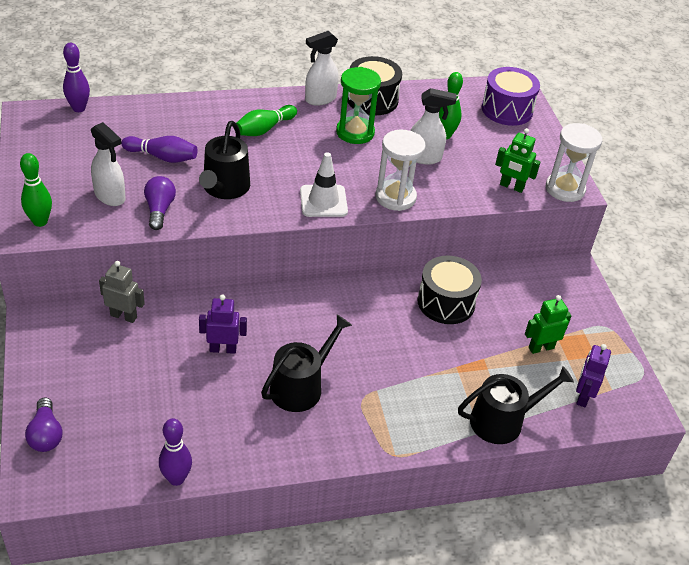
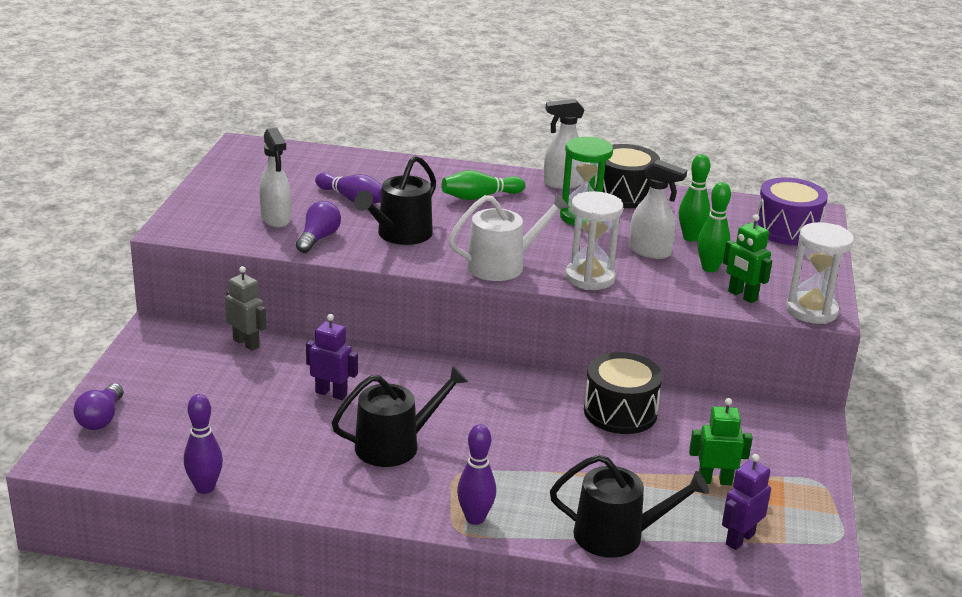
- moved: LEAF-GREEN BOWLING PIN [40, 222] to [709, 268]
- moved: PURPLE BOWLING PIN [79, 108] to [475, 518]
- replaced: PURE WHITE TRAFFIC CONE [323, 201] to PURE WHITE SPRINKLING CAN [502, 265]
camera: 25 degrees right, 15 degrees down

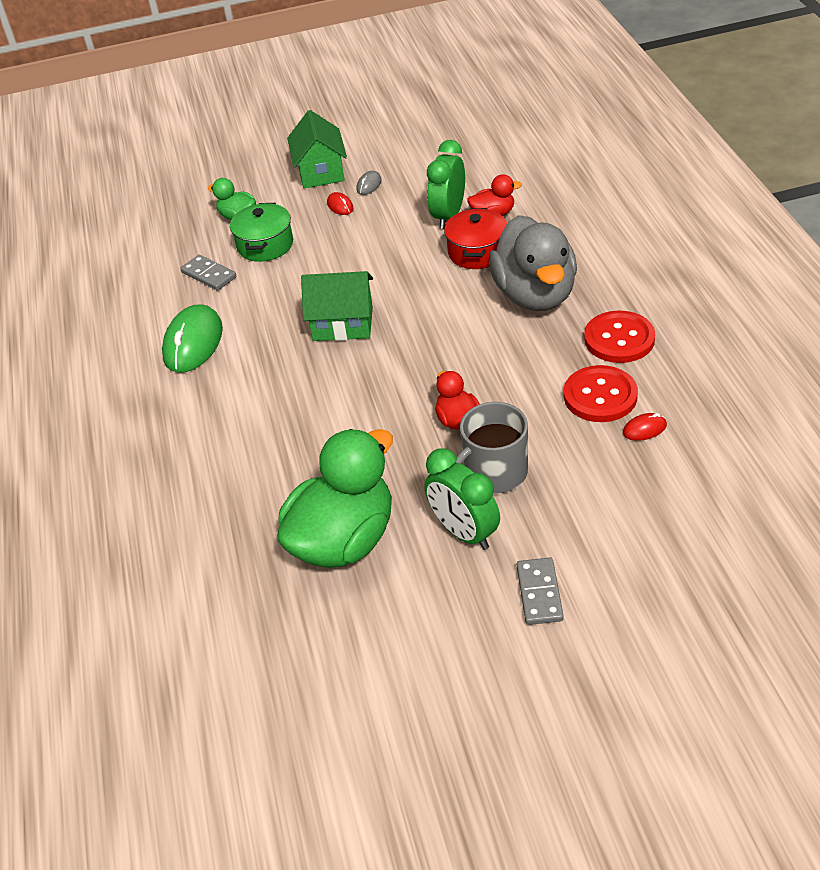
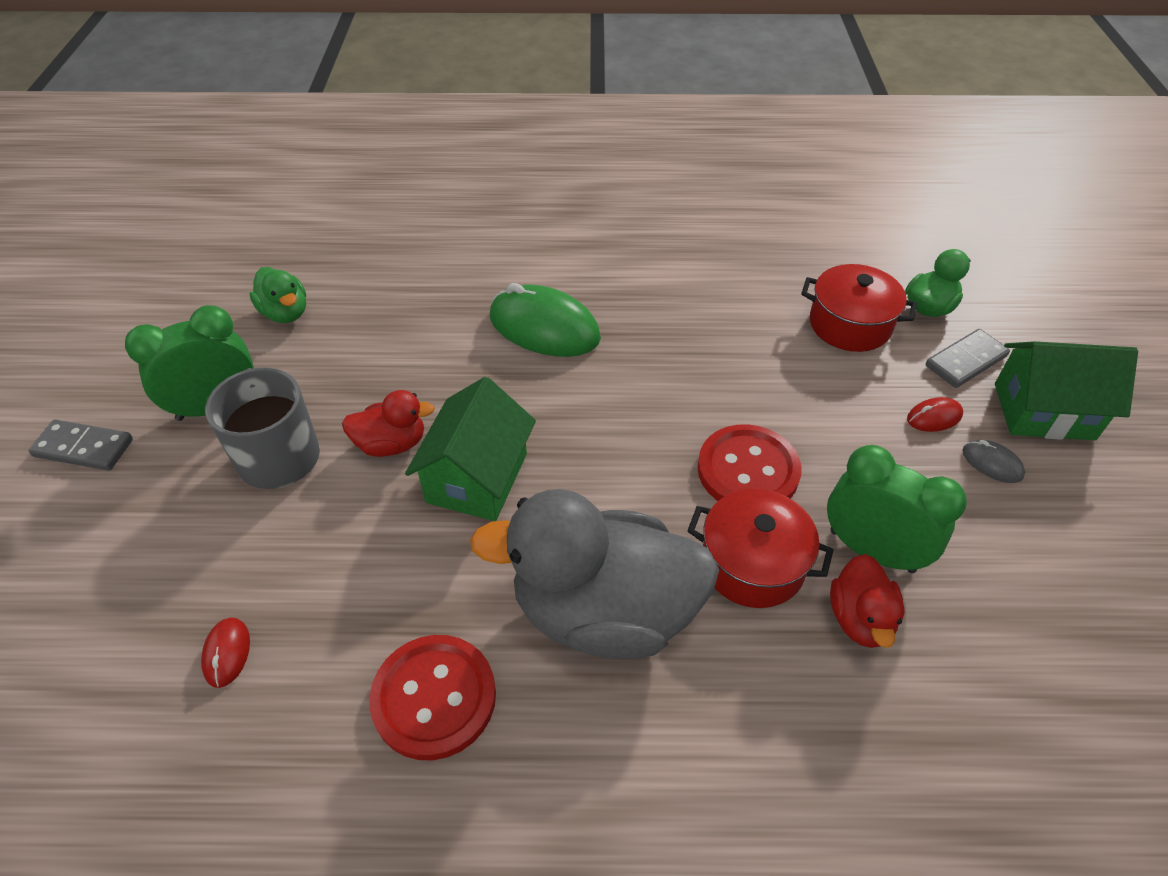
- moved: LEAF-GREEN PC MOUSE [193, 343] to [544, 328]
- moved: GREY DOMINO TILE [209, 275] to [966, 361]
- recoloured: LEAF-GREEN COOKING POT [265, 245] to CRIMSON COOKING POT [850, 324]
- resized: LEAF-GREEN DUCK [343, 540] = [285, 313] x0.47
- moved: LEAF-GREEN COTTAGE [343, 324] to [477, 478]
- moved: CRIMSON BUTTON [600, 396] to [748, 470]
camera: 100 degrees right, 5 degrees up

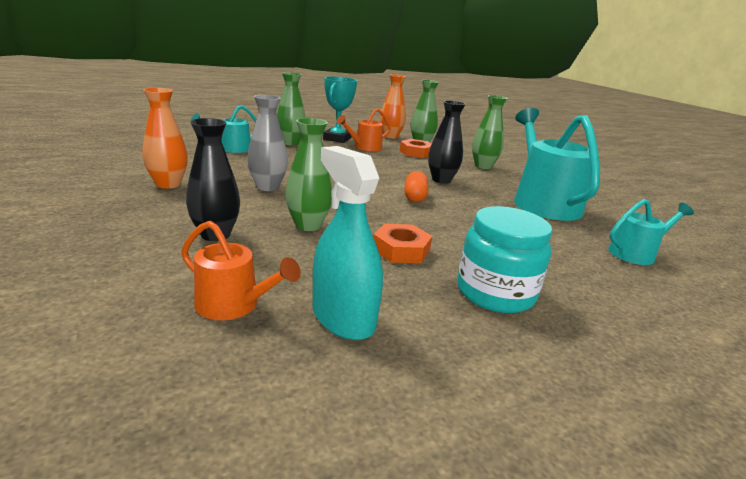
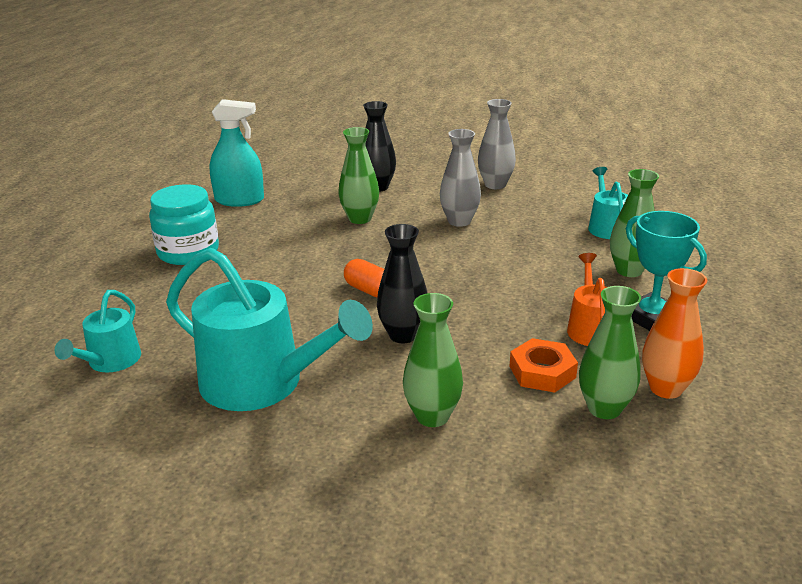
- recoloured: BRIGHT ORANGE VASE [168, 184] to GREY VASE [495, 185]
- removed: BRIGHT ORANGE SPRINKLING CAN [233, 305]
- removed: BRIGHT ORANGE HEX NUT [401, 250]
camera: 130 degrees right, 5 degrees up

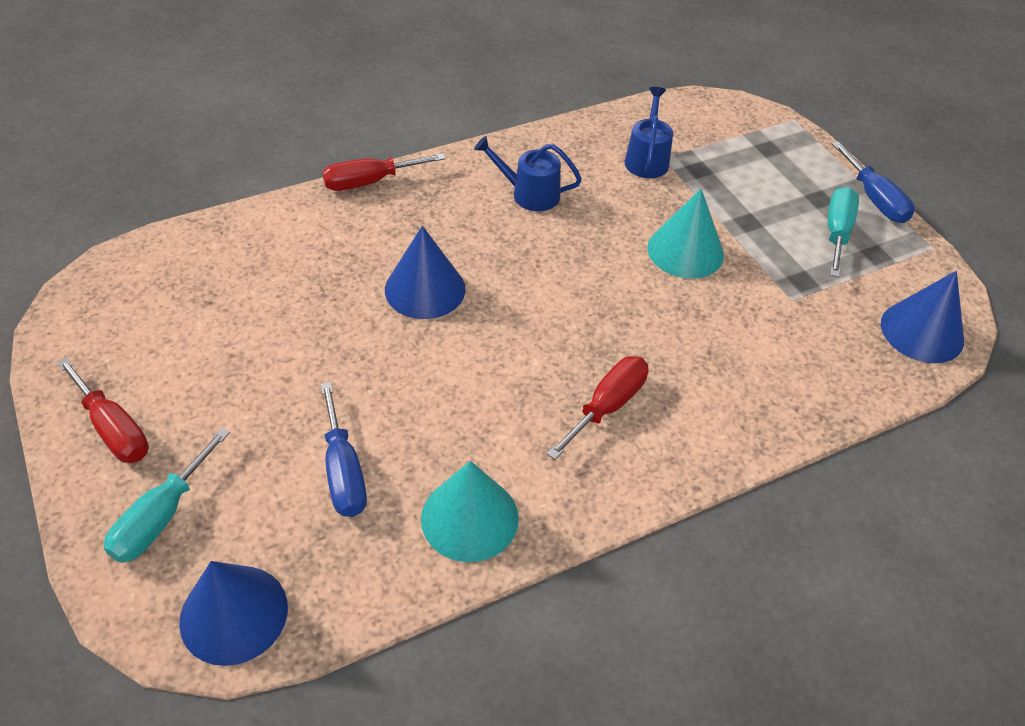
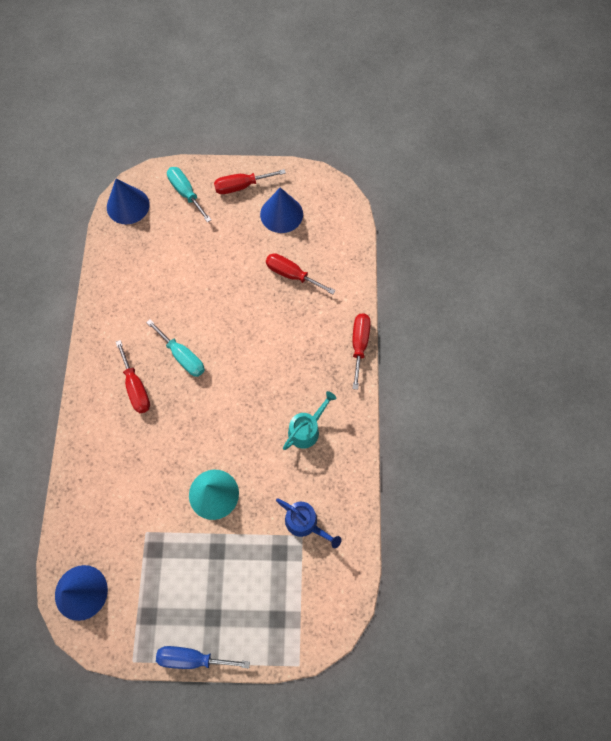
- removed: ROYAL BLUE HAND SCREWDRIVER [343, 471]
- moved: ROYAL BLUE CONE SHAPE [425, 289] to [281, 214]
- removed: AQUA CONE SHAPE [469, 518]
- recoloured: ROYAL BLUE SPRINKLING CAN [529, 194] to AQUA SPRINKLING CAN [306, 429]
- moved: AQUA HAND SCREWDRIVER [837, 232] to [182, 356]
- added: CRIMSON HAND SCREWDRIVER [292, 275]
camera: 120 degrees right, 20 degrees up

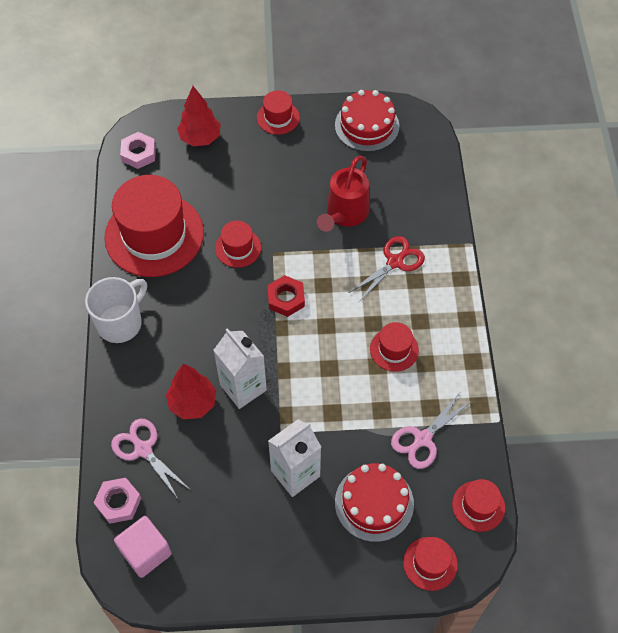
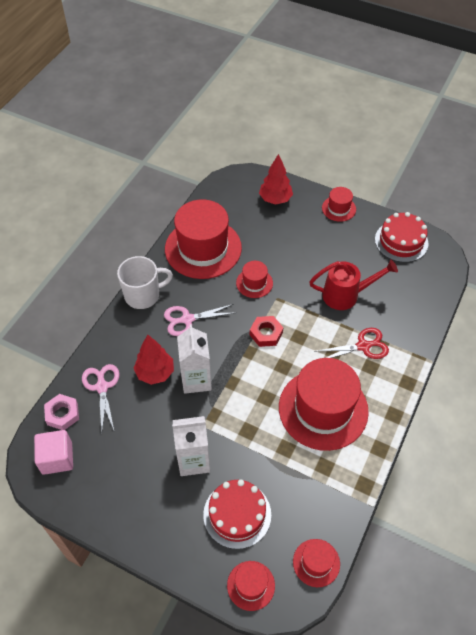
- removed: PINK HEX NUT [138, 153]
- turned: CRIMSON SPRINKLING CAN [344, 214] = [346, 295] 150 degrees counterclockwise
- resized: CRIMSON TALL HAT [394, 349] = [323, 409] x2.15
- moved: PINK PAIR OF SCISSORS [422, 439] to [187, 319]
camera: 30 degrees right, 5 degrees down

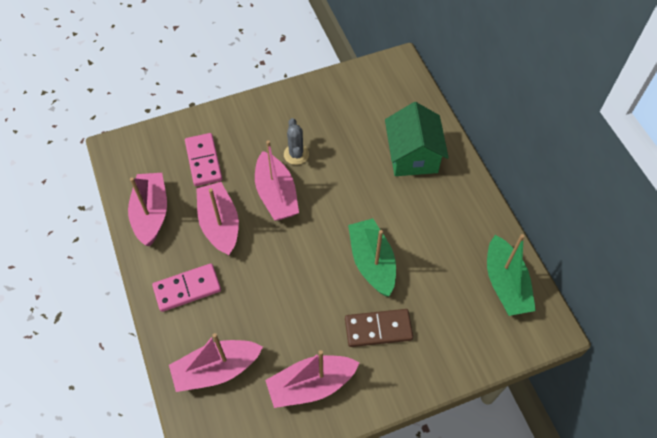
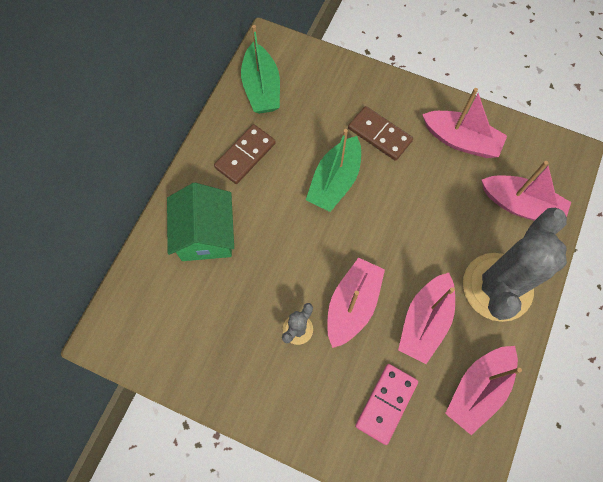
- replaced: PINK DOMINO TILE [187, 288] to GREY CACTUS [497, 287]
- turned: LEAF-GREEN COTTAGE [412, 156] = [206, 235] 45 degrees counterclockwise
- turned: LEAF-GREEN SAILBOAT [505, 284] = [261, 88] 135 degrees clockwise
- added: DARK BROWN DOMINO TILE [245, 155]
camera: 135 degrees left, 10 degrees up

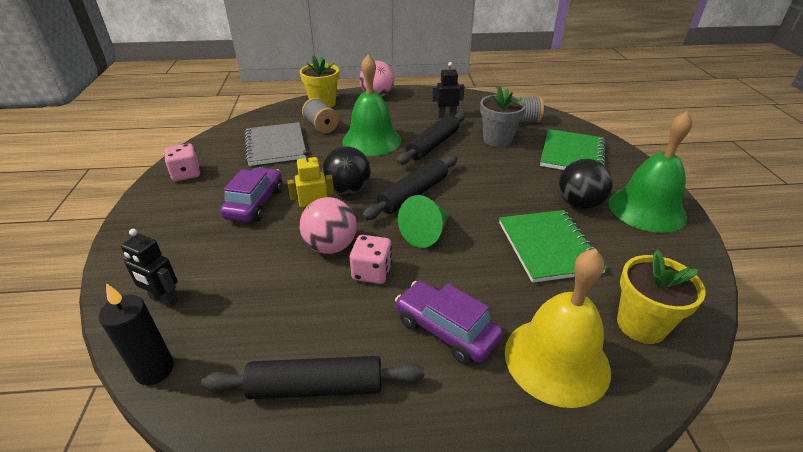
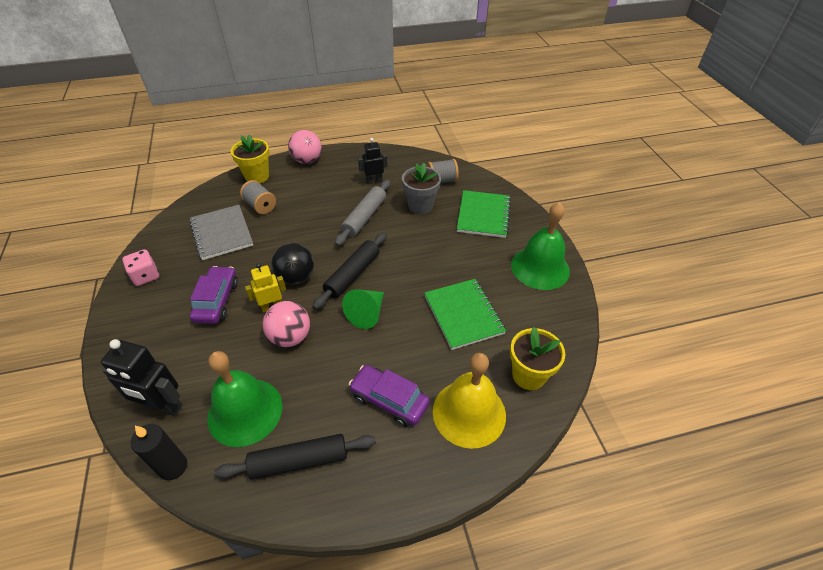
- resized: EBONY ROBOT FIGURE [164, 300] = [163, 406] x1.55
- moved: LEAF-GREEN BELL [371, 140] to [245, 411]
- removed: PINK GAME DIE [372, 272]
- recoloured: EBONY PASTRY ROLLER [433, 145] to GREY PASTRY ROLLER [365, 217]
- removed: EBONY SPHERE [579, 204]
camera: 10 degrees left, 10 degrees up

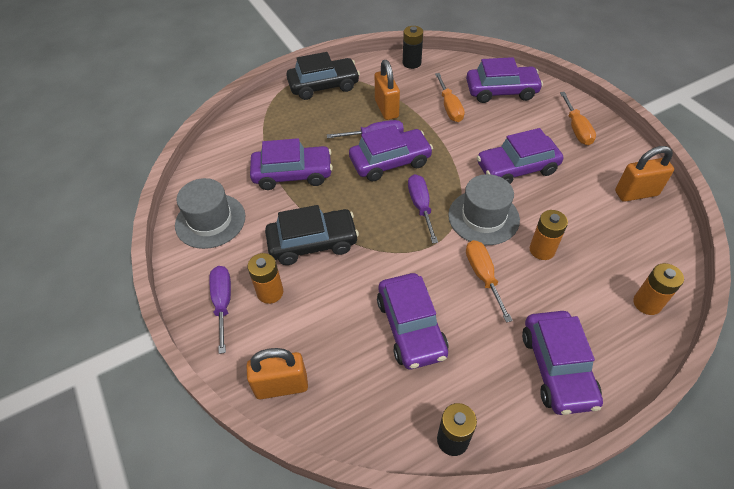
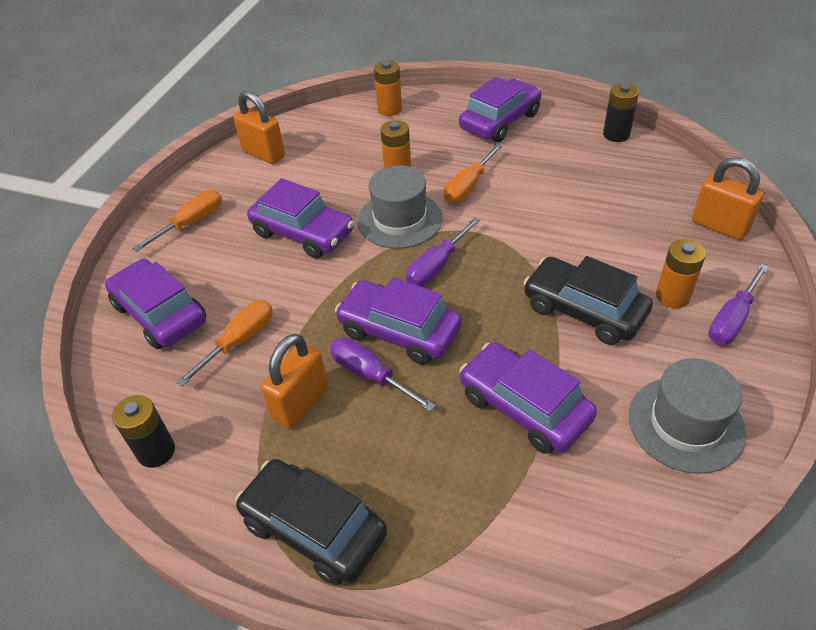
- removed: PURPLE AUTOMOBILE [411, 327]
camera: 130 degrees left, 5 degrees down

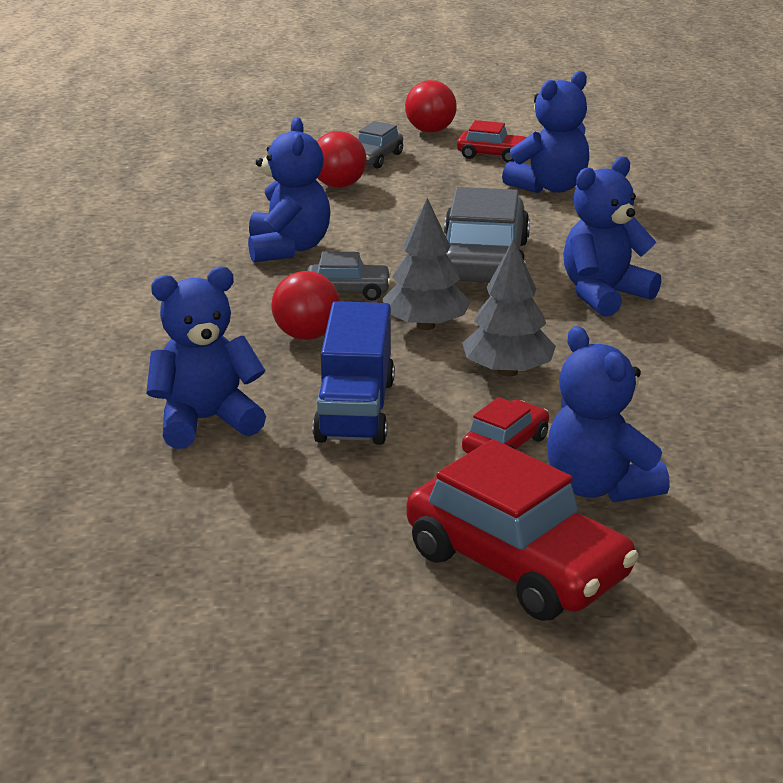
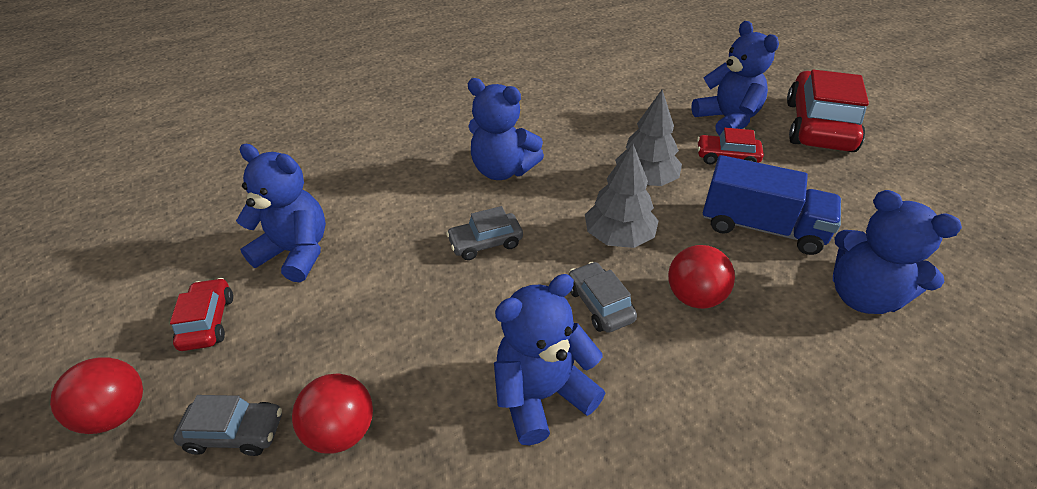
- turned: ROYAL BLUE TRUCK [355, 410] = [761, 227] 45 degrees clockwise
- resized: GREY AUTOMOBILE [483, 262] = [485, 243] x0.50
- turned: ROYAL BLUE STUFFED BEAR [599, 487] = [727, 120] 60 degrees counterclockwise
camera: 115 degrees left, 15 degrees up

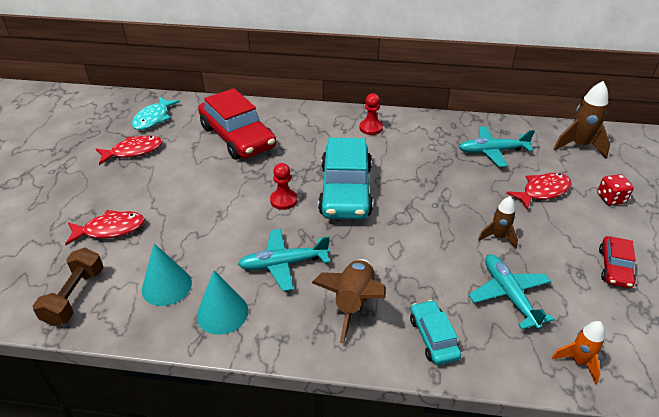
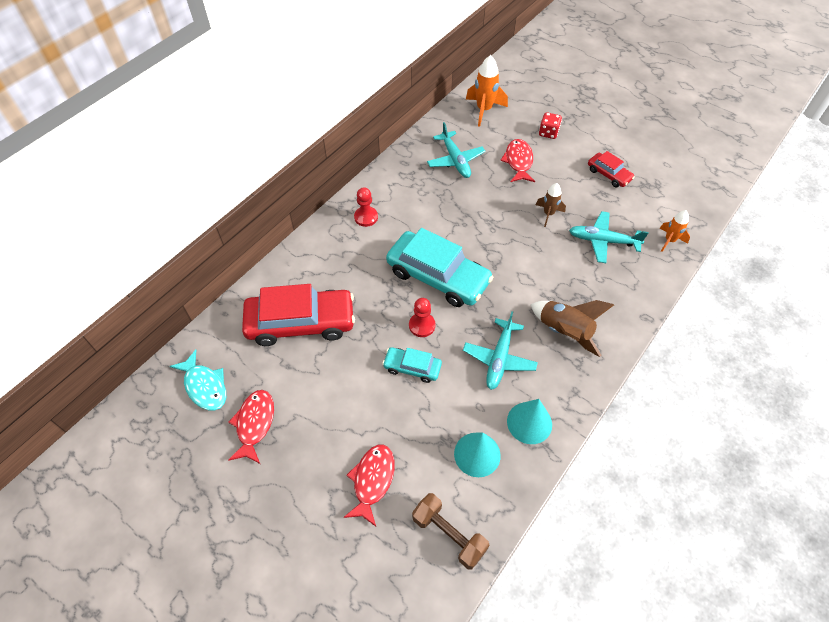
- moved: AQUA AUTOMOBILE [433, 337] to [412, 367]
- turned: AQUA AEROPLANE [492, 151] = [455, 160] 45 degrees counterclockwise
- recoloured: DARK BROWN ROCKET [579, 146] to BRIGHT ORANGE ROCKET [484, 110]
camera: 60 degrees left, 15 degrees up

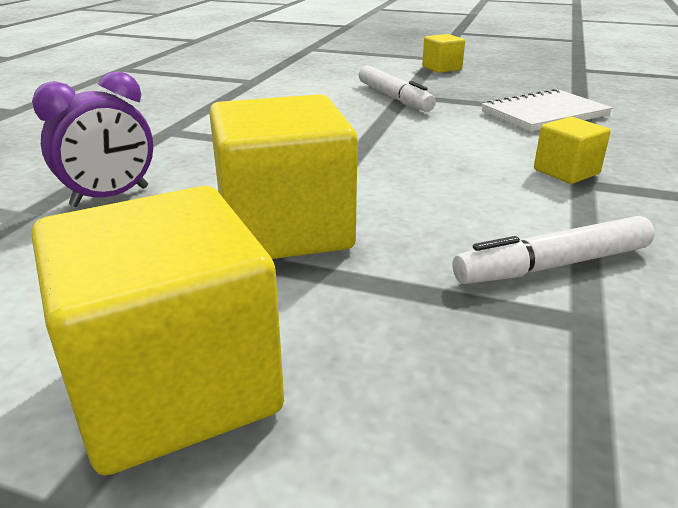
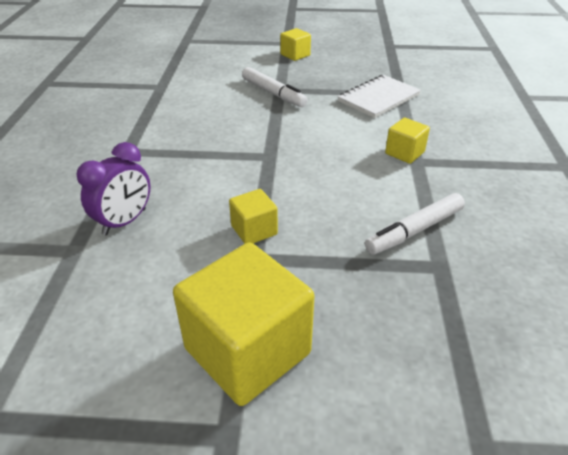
- resized: GOLDEN CUBE [285, 229] = [254, 230] x0.49
camera: 15 degrees left, 10 degrees up

